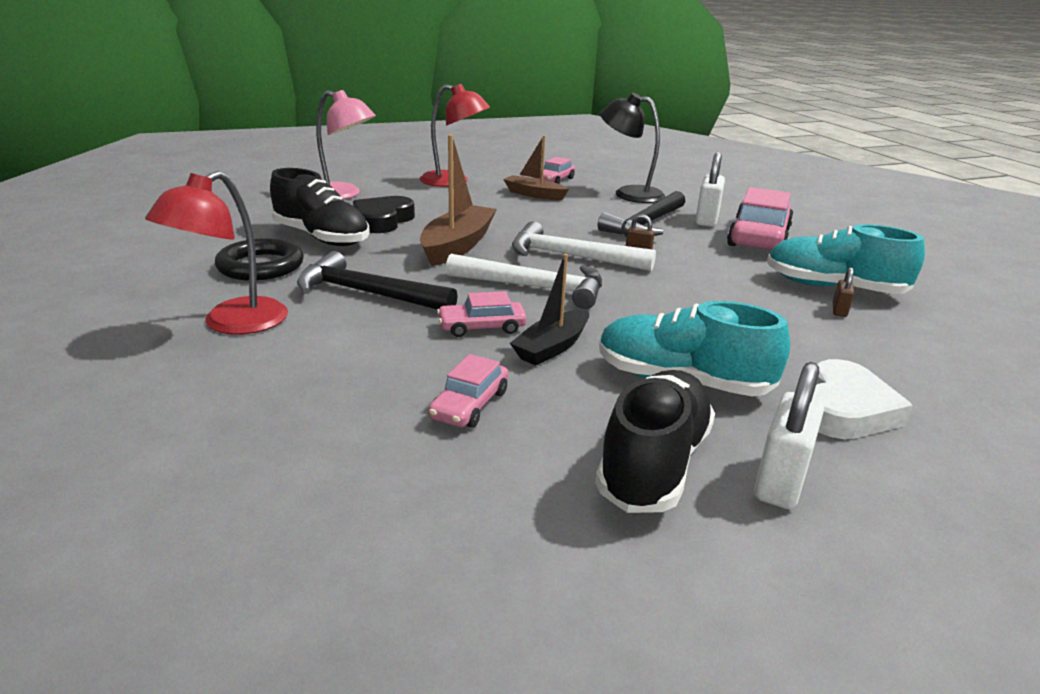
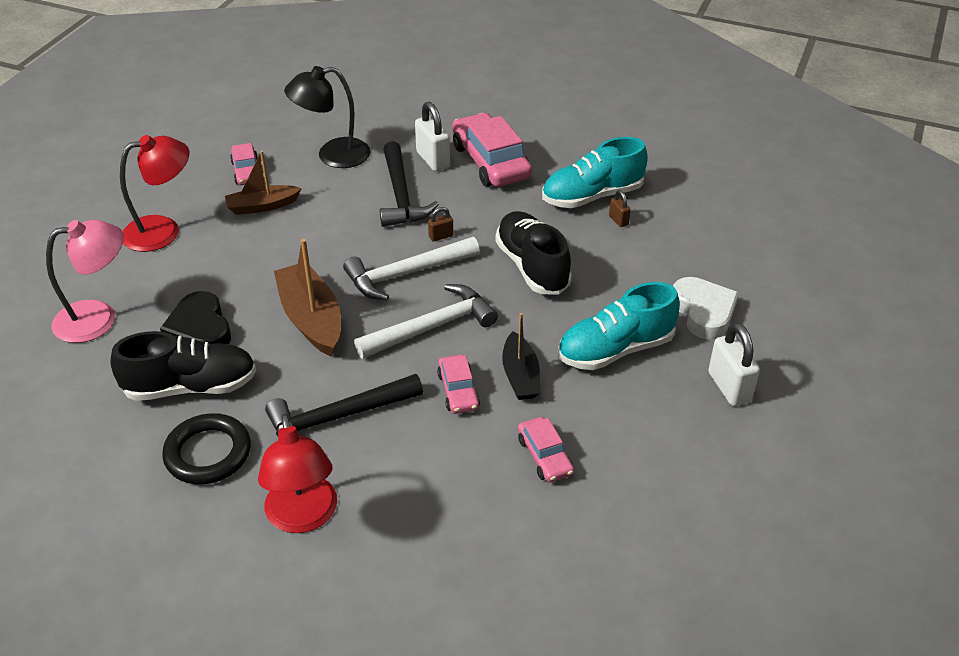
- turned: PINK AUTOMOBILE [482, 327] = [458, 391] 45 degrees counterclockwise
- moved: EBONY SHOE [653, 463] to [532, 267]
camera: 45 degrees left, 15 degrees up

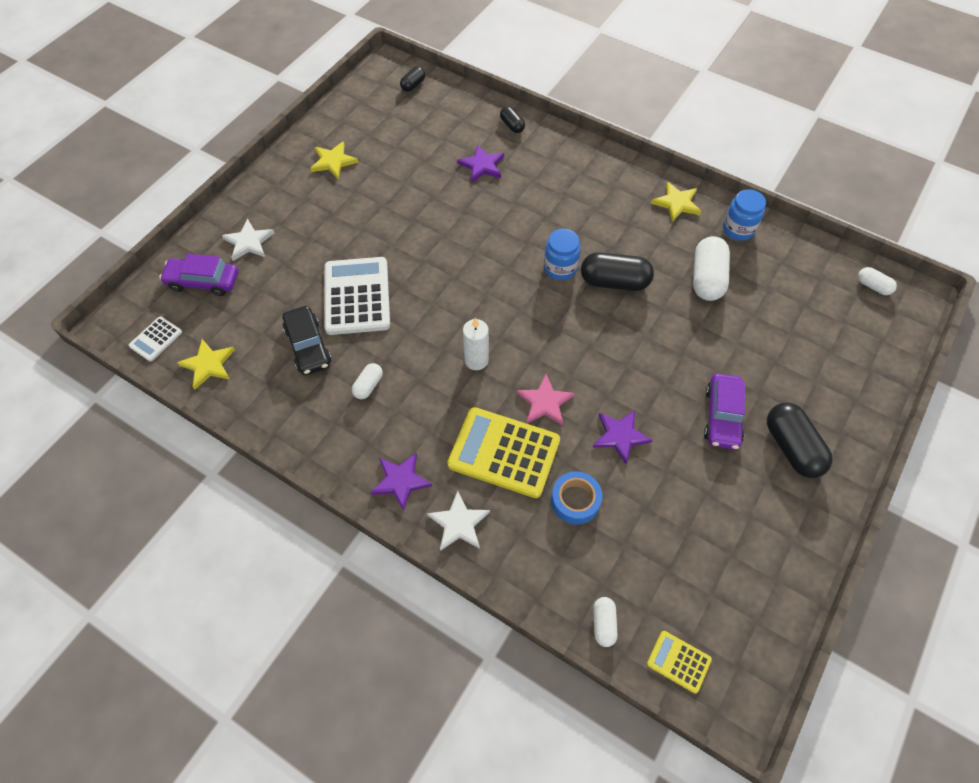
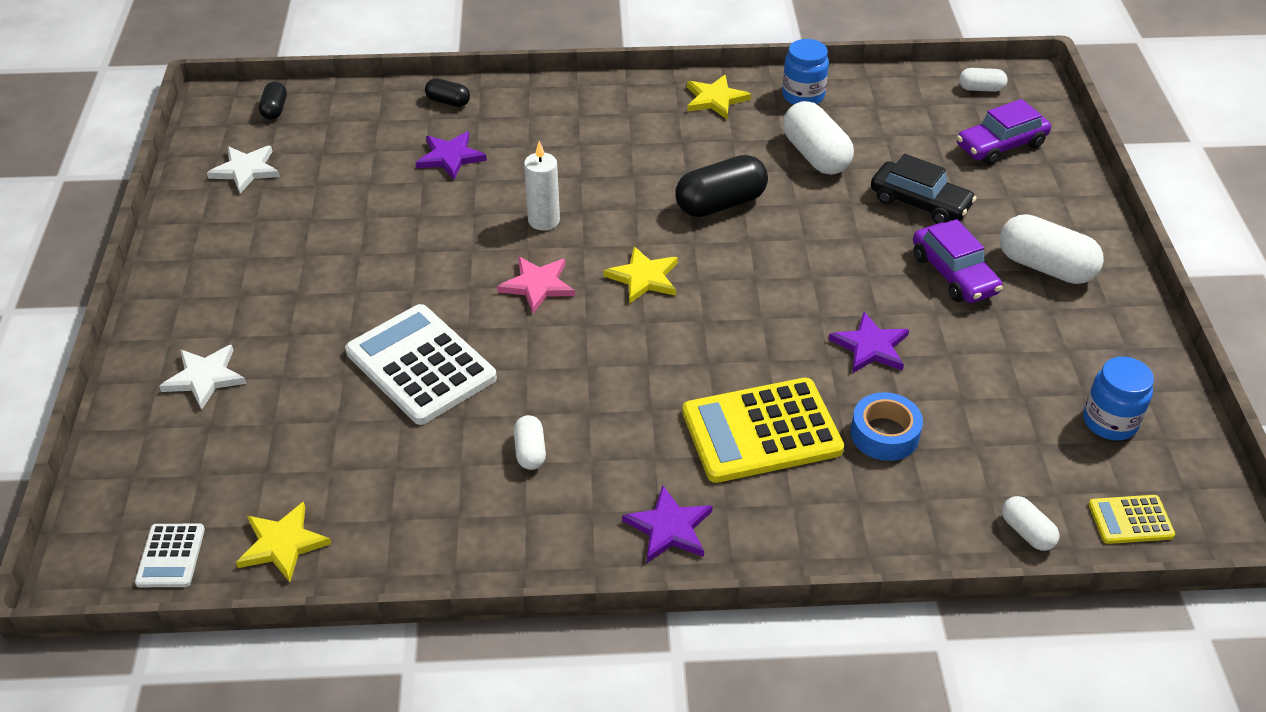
- moved: PURPLE AUTOMOBILE [203, 281] to [1000, 145]
- moved: EBONY AUTOMOBILE [308, 346] to [920, 203]
- moved: GOLDEN FIVE-POINTED STAR [333, 161] to [644, 278]
- moved: PURE WHITE FIVE-POINTED STAR [459, 523] to [246, 170]
- moved: PURE WHITE PILLAR CANDLE [476, 360] to [544, 220]
- moved: PINK FIVE-POINTED STAR [545, 402] to [538, 285]
- moved: ROYAL BLUE PRESERVE JAR [560, 268] to [1110, 422]
- recoloured: EBONY CAPSULE [791, 447] to PURE WHITE CAPSULE [1045, 267]
camera: 35 degrees left, 15 degrees down

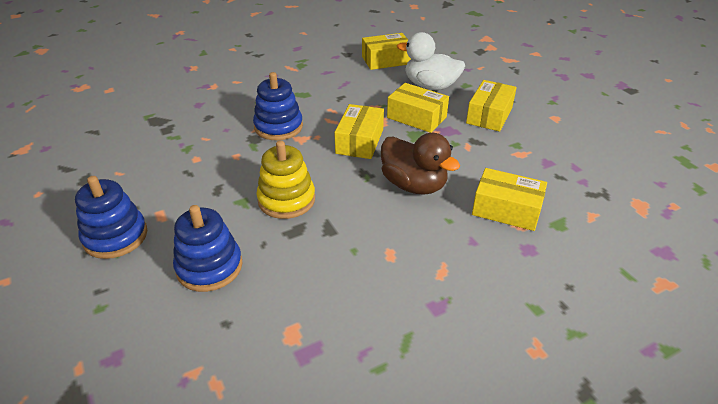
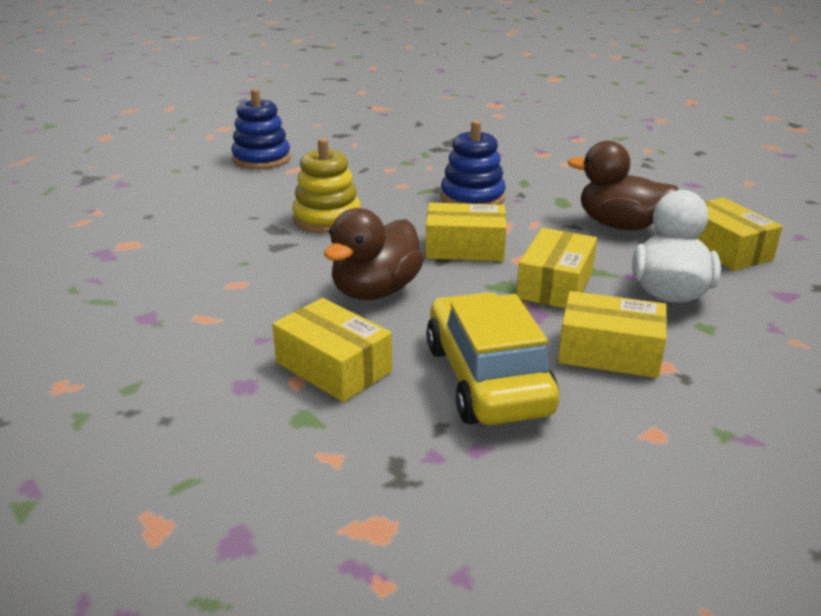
- removed: ROYAL BLUE STACKING RINGS [209, 267]
- turned: GOLDEN PACKAGE [506, 209] = [333, 367] 60 degrees counterclockwise
- added: GOLDEN AUTOMOBILE [487, 379]
- added: DARK BROWN DUCK [620, 225]
camera: 80 degrees right, 10 degrees down

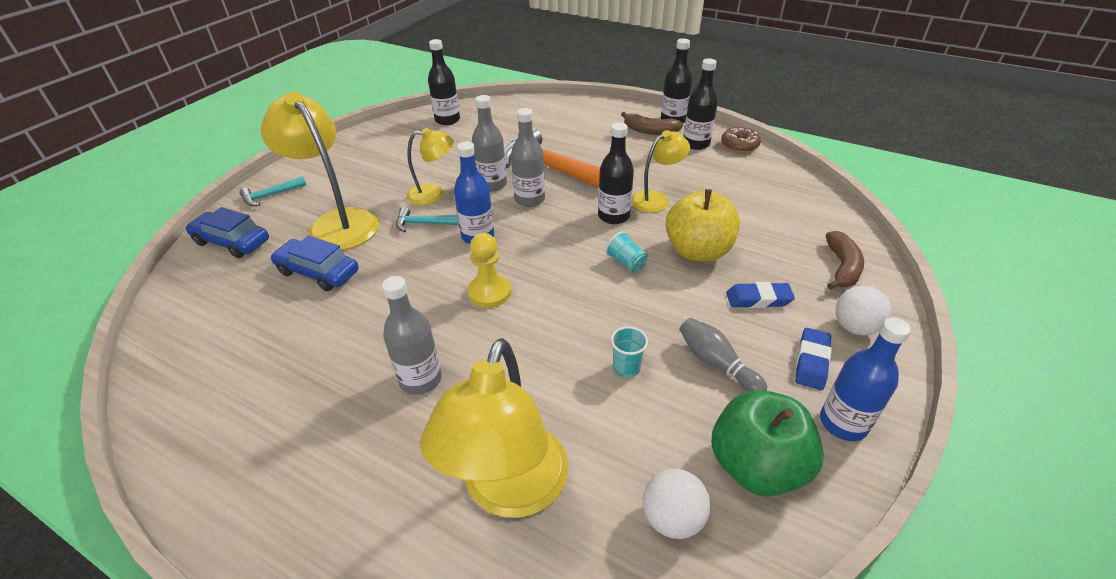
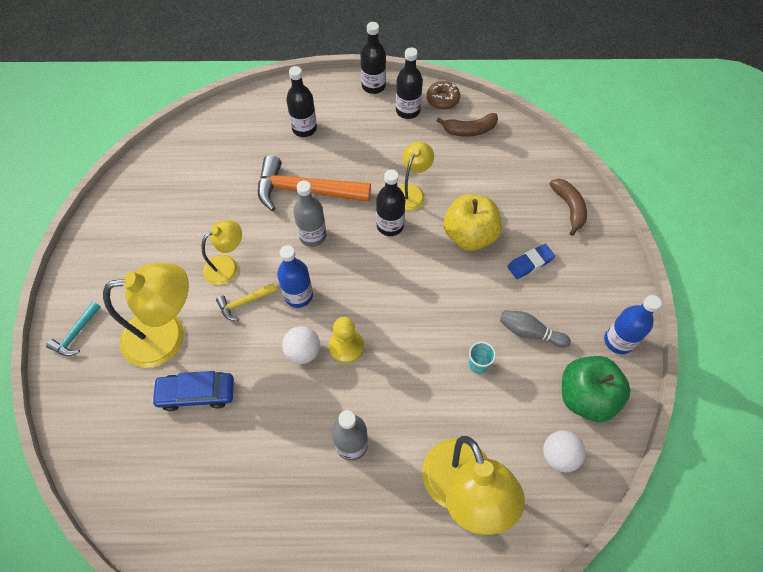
- removed: ROYAL BLUE AUTOMOBILE [232, 242]
- turned: GOLDEN LAMP [337, 222] = [167, 335] 150 degrees clockwise
- recoloured: AQUA CLAW HAMMER [424, 224] to GOLDEN CLAW HAMMER [244, 302]
- moved: EBONY FLASK [447, 120] to [304, 128]
- removed: GREY FLASK [492, 184]
- removed: AQUA CUP [626, 262]
- moved: DARK BROWN BANANA FRUIT [650, 131] to [469, 130]
- removed: ROYAL BLUE ERASER [811, 362]
- moved: PURE WHITE SPHERE [854, 327] to [303, 351]
camera: 30 degrees left, 20 degrees up

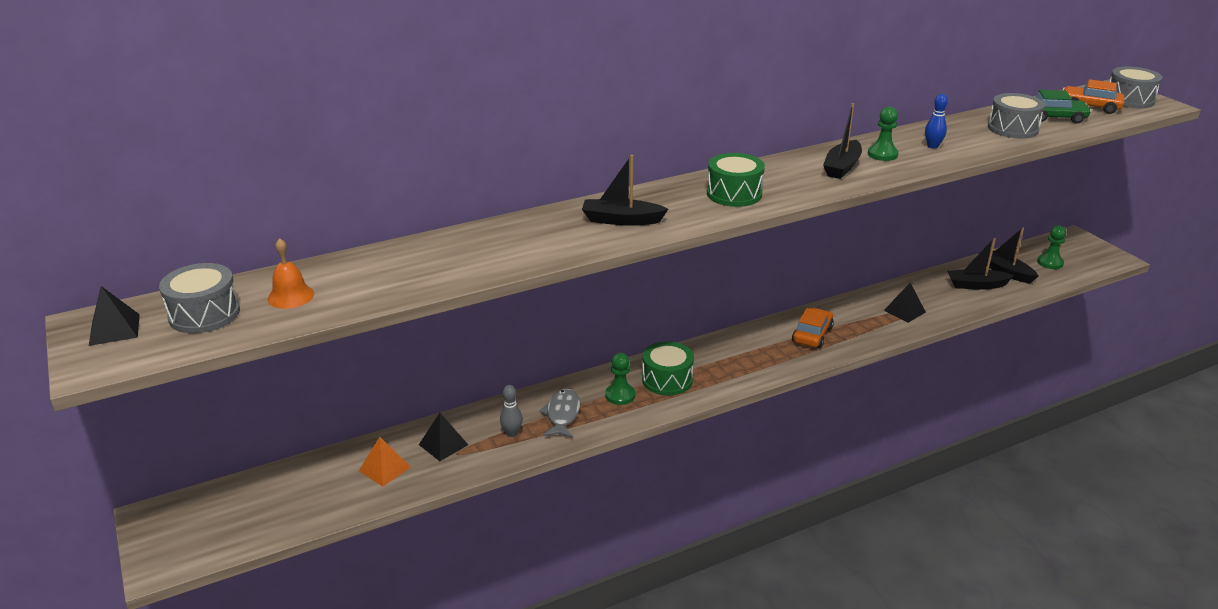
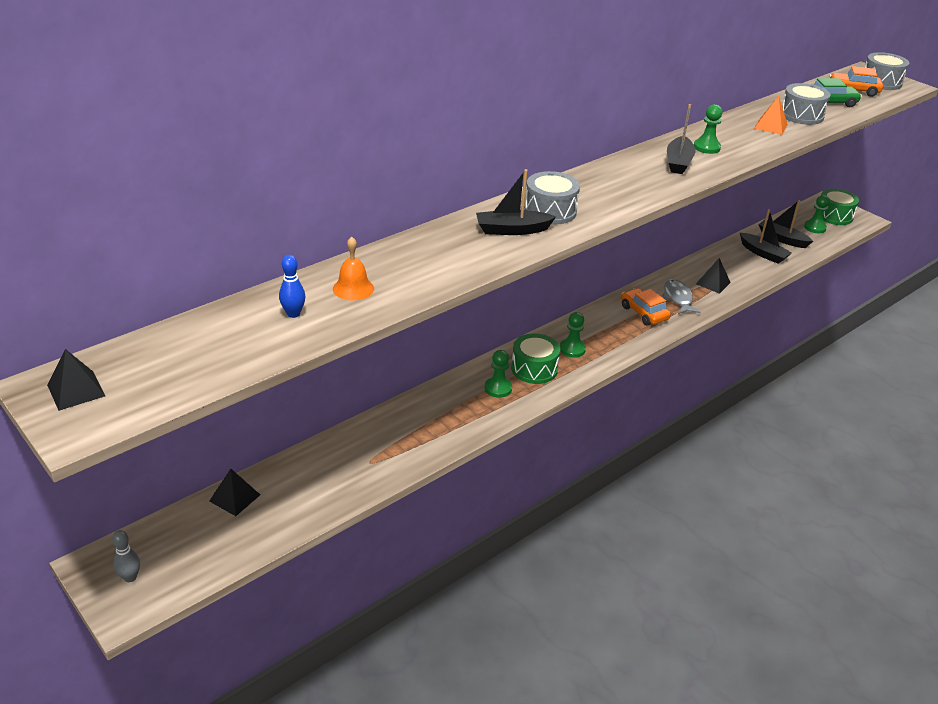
- moved: GREY SNARE DRUM [204, 314] to [550, 211]
- moved: BRIGHT ORANGE BELL [290, 296] to [353, 288]
- moved: BRIGHT ORANGE PYRAMID SHAPE [384, 469] to [770, 126]
- moved: EBONY PYRAMID SHAPE [443, 444] to [235, 498]
- moved: GREY BOWLING PIN [512, 433] to [130, 577]
- moved: GREY TOY FISH [562, 414] to [678, 298]
- moved: LEAF-GREEN SNARE DRUM [734, 194] to [834, 216]
- turned: BRIGHT ORANGE AUTOMOBILE [812, 335] = [644, 313] 45 degrees counterclockwise
- moved: ROYAL BLUE BOWLING PIN [932, 146] to [293, 314]
- turned: EBONY SAILBOAT [976, 285] = [763, 253] 120 degrees counterclockwise
- added: LEAF-GREEN PAWN [572, 349]
camera: 15 degrees left, 5 degrees up

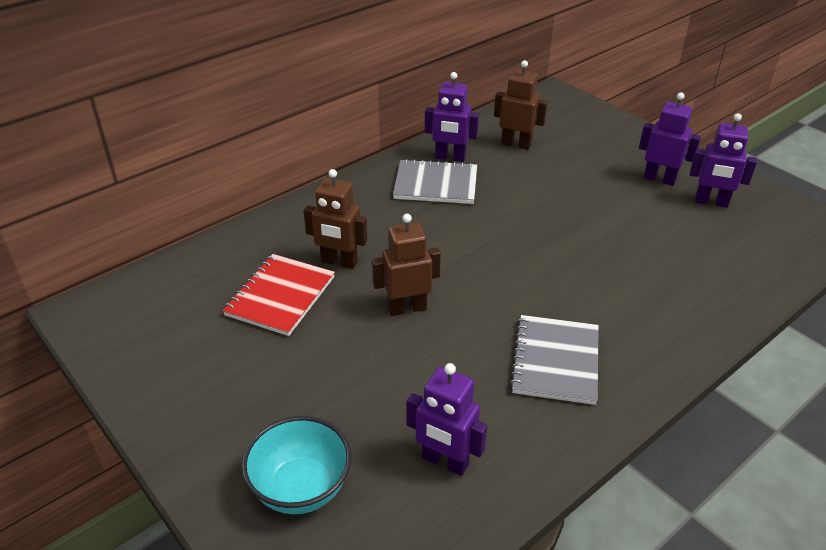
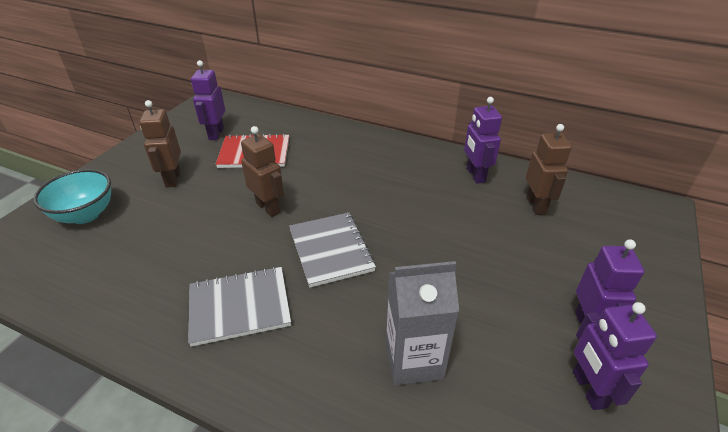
- moved: DARK BROWN ROBOT FIGURE [339, 262] to [172, 179]
- moved: GREY EXERCISE BOOK [436, 184] to [331, 250]
- moved: PURPLE ROBOT FIGURE [445, 462] to [216, 134]
- added: GREY MILK CARTON [413, 360]
camera: 65 degrees right, 0 degrees up

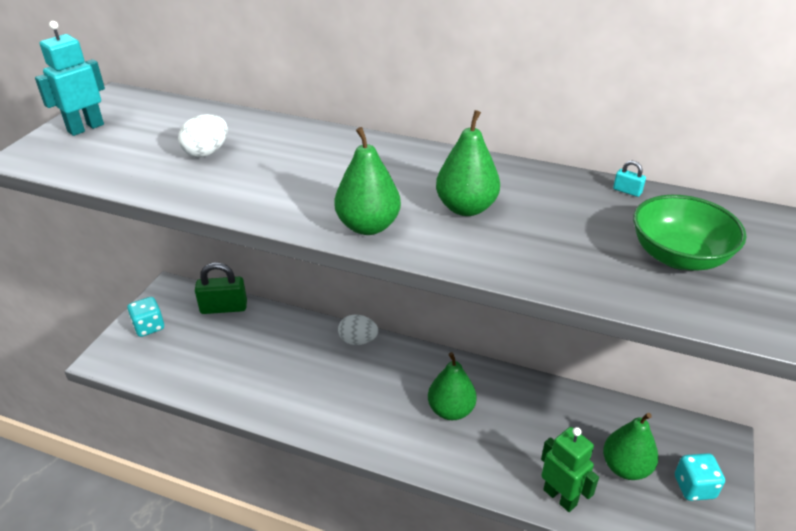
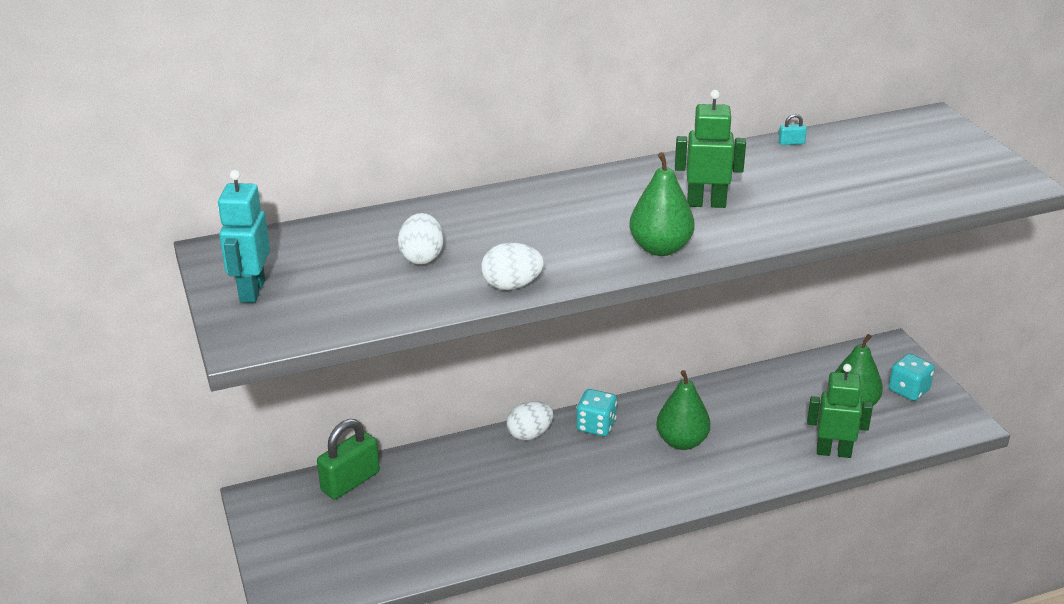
- moved: AQUA GAME DIE [149, 327] to [596, 426]
- replaced: LEAF-GREEN PEAR [466, 208] to LEAF-GREEN ROBOT FIGURE [706, 203]
- removed: LEAF-GREEN BOWL [678, 256]
- added: PURE WHITE EGG [512, 285]
camera: 40 degrees left, 5 degrees down

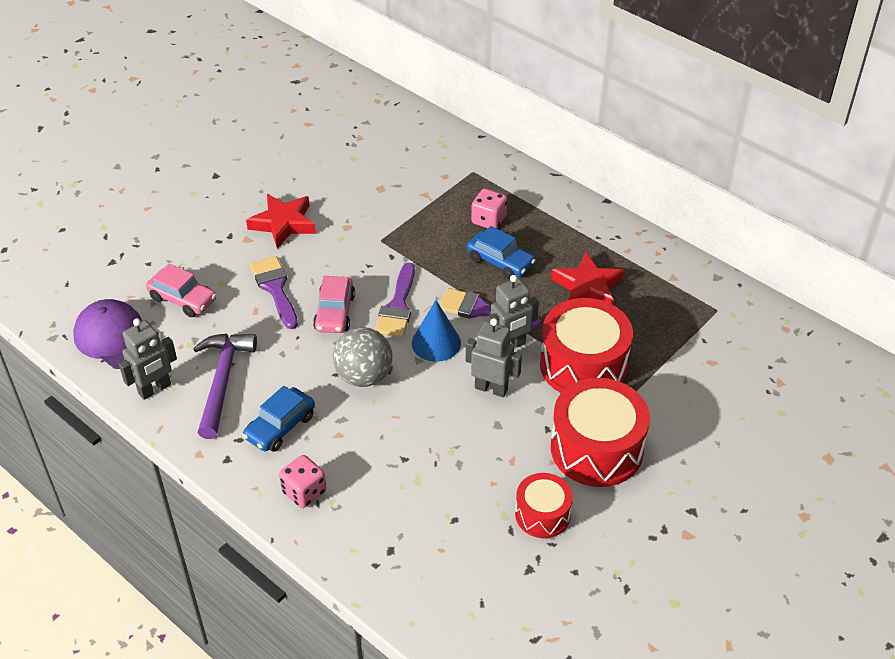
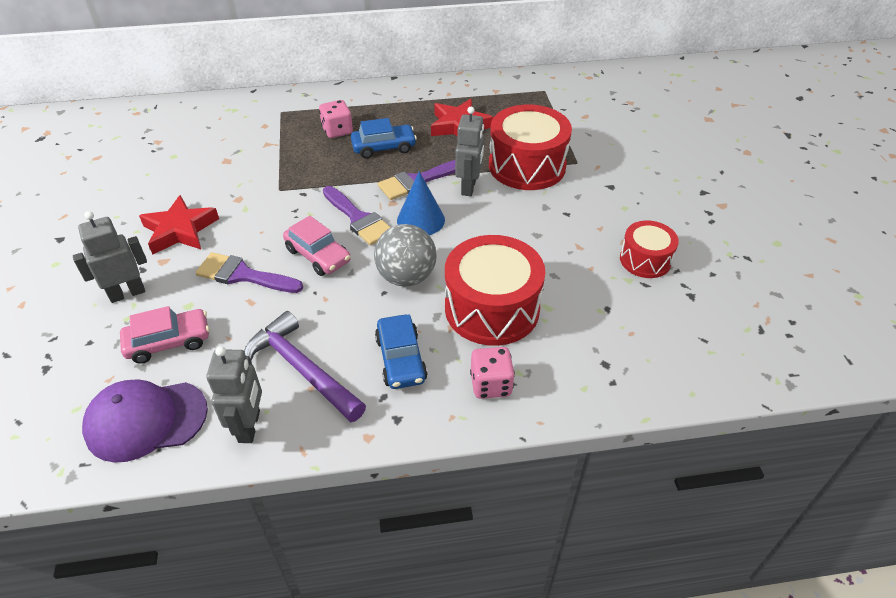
- moved: GREY ROBOT FIGURE [491, 388] to [127, 293]
- moved: CRIMSON SNARE DRUM [596, 449] to [492, 308]
camera: 50 degrees left, 0 degrees up

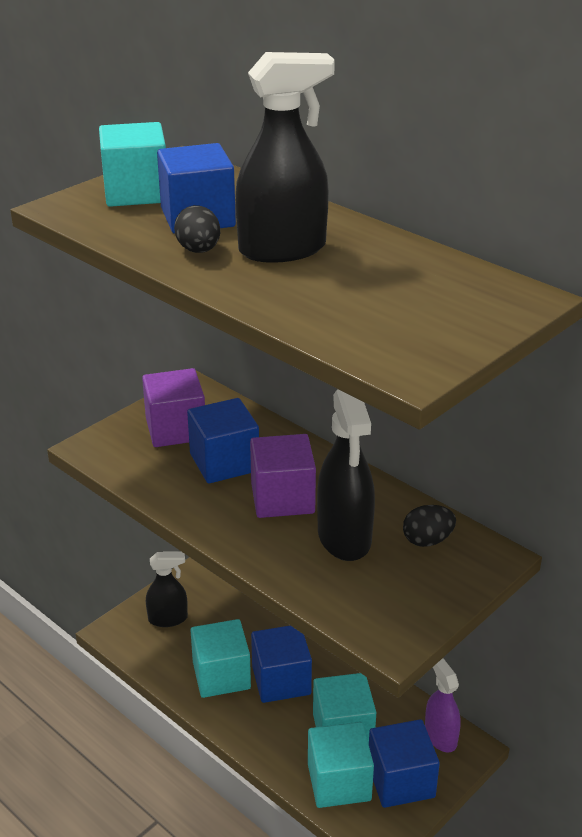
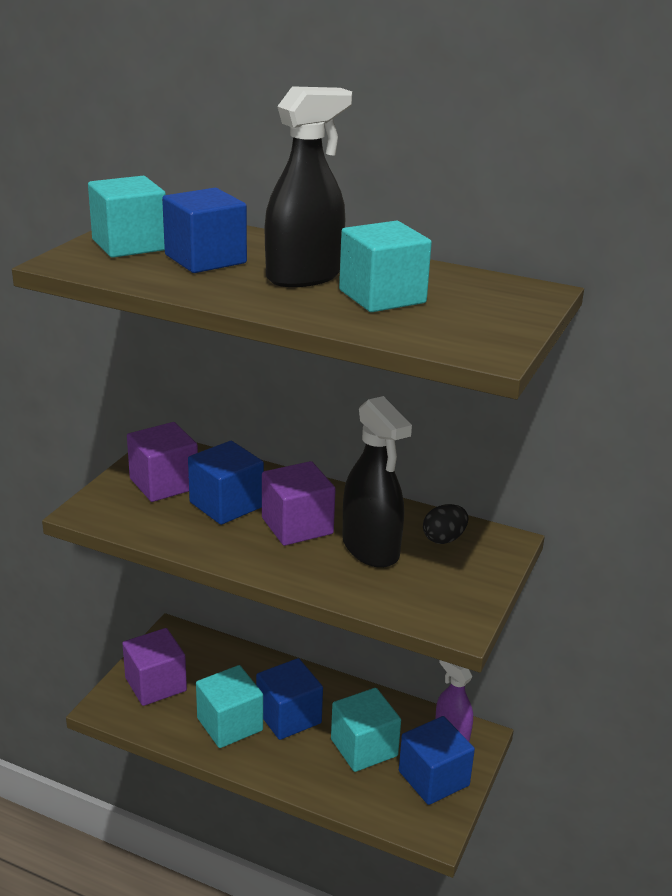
- replaced: EBONY SPRAYER [168, 619] to PURPLE CUBE [155, 684]
- removed: EBONY EGG [198, 250]
- moved: AQUA CUBE [339, 782] to [382, 297]
camera: 20 degrees left, 5 degrees down

